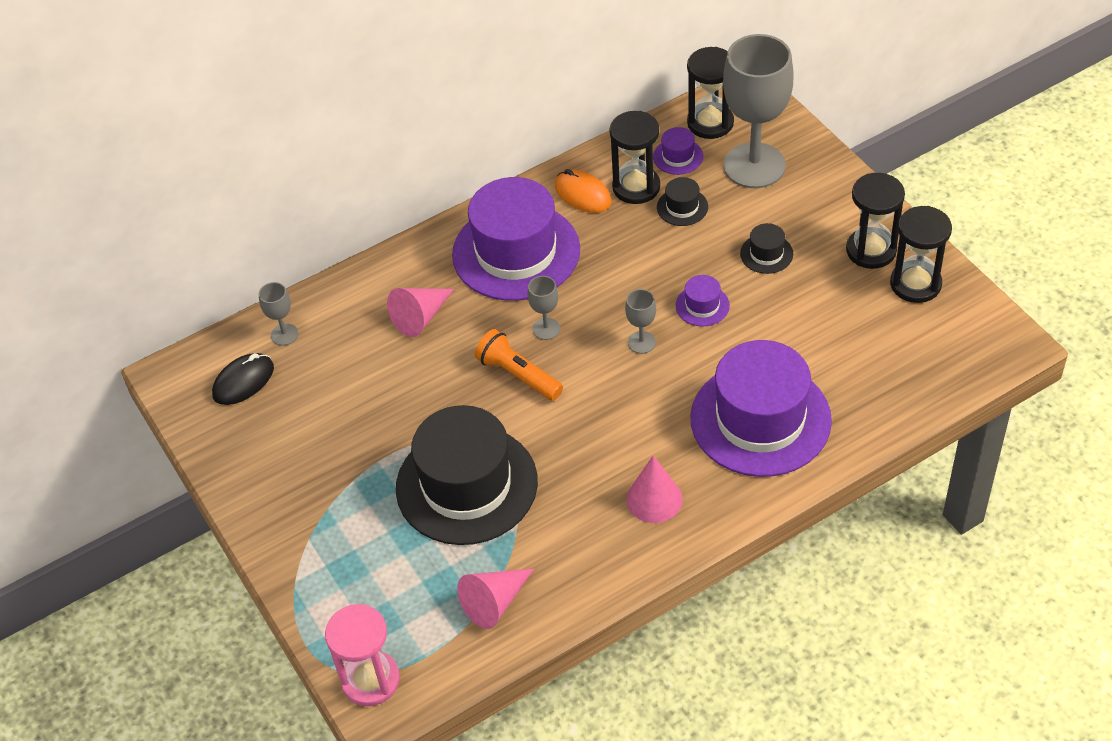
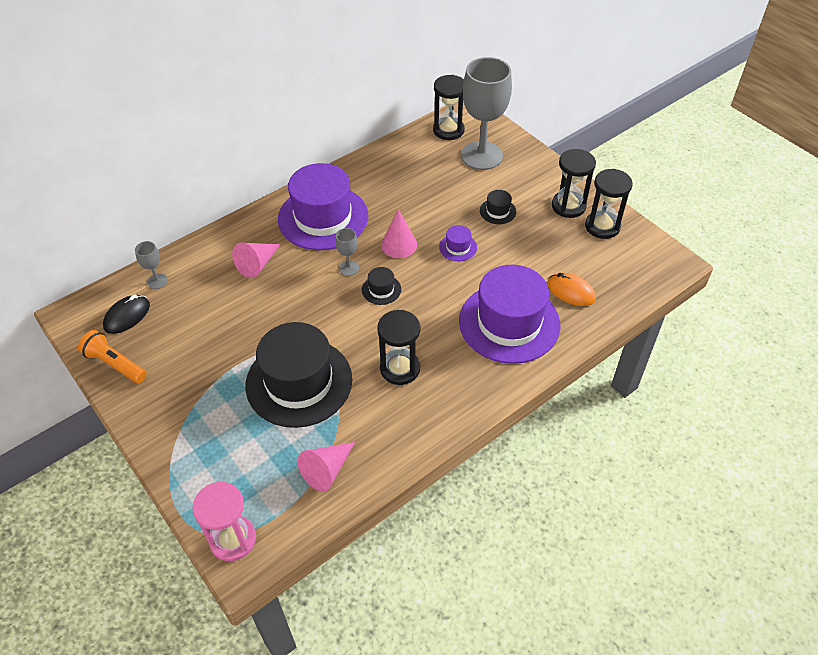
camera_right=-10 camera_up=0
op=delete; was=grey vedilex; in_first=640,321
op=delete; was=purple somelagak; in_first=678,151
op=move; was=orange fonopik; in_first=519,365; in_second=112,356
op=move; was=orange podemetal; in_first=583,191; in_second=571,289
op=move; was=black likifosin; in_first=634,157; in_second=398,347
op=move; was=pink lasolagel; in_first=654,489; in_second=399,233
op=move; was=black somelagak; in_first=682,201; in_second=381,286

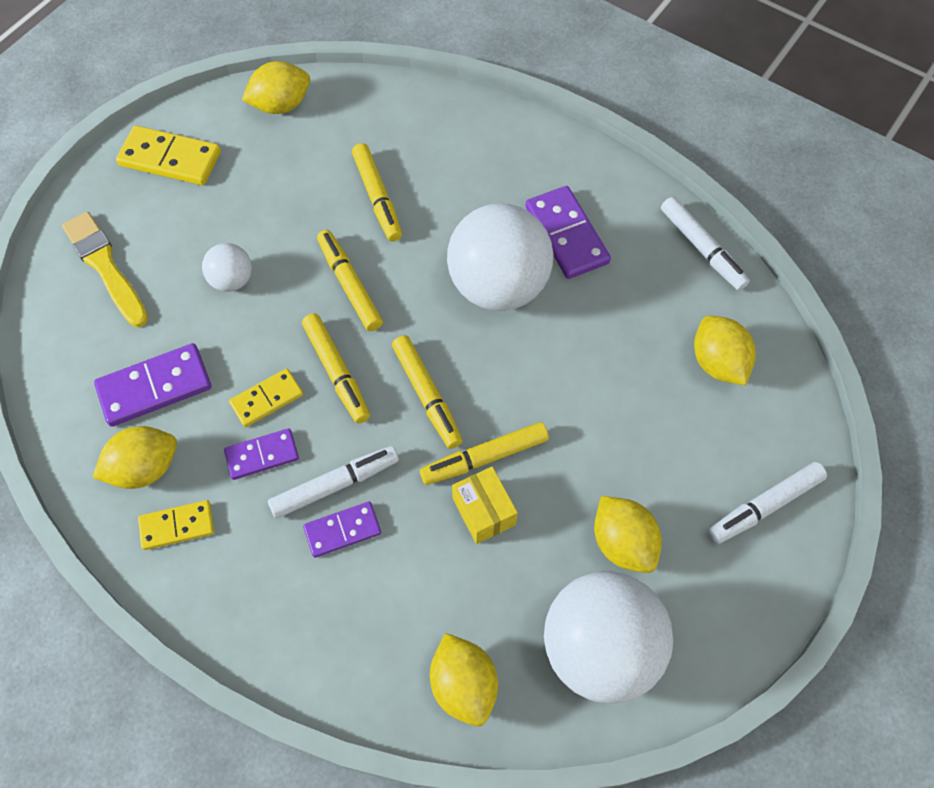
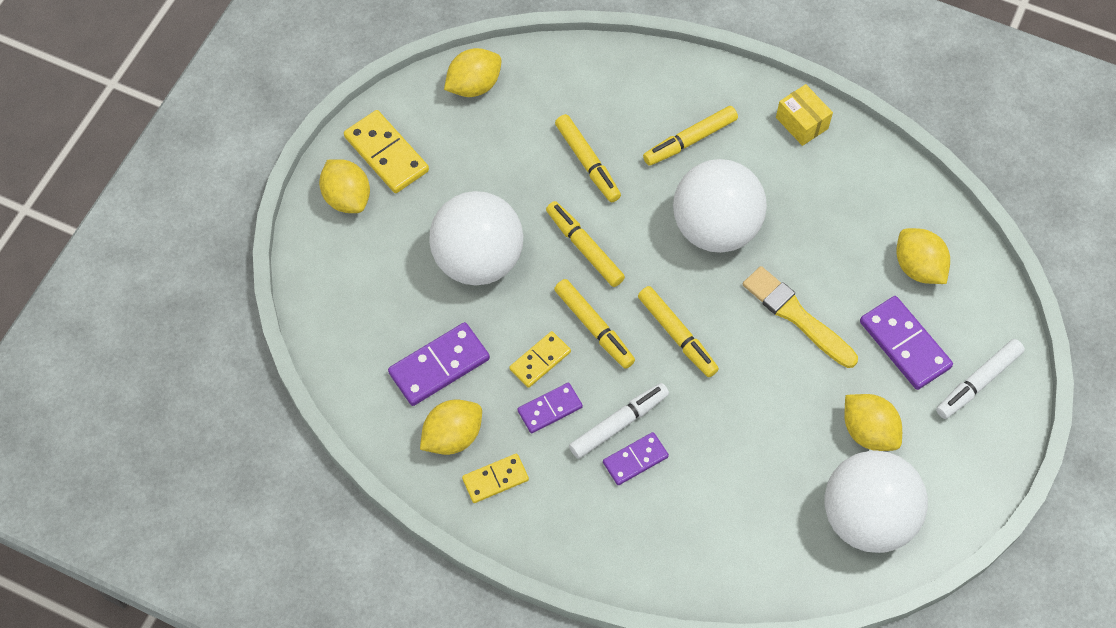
camera_right=-10 camera_up=0
op=delete; was=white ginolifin; in_first=705,244
op=move; was=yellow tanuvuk; in_first=105,269; in_second=800,317
op=move; was=yellow ginolifin; in_first=484,453; in_second=690,136
op=move; was=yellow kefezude; in_first=464,679; in_second=344,186
op=move; was=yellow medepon; in_first=485,505; in_second=804,115
op=move; was=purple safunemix; in_first=568,232; in_second=906,343
op=rotate; was=yellow safunemix; in_first=168,155; in_second=386,151; clockwise=45
op=resize; was=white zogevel; in_first=227,267; in_second=476,238; ratio=2.13

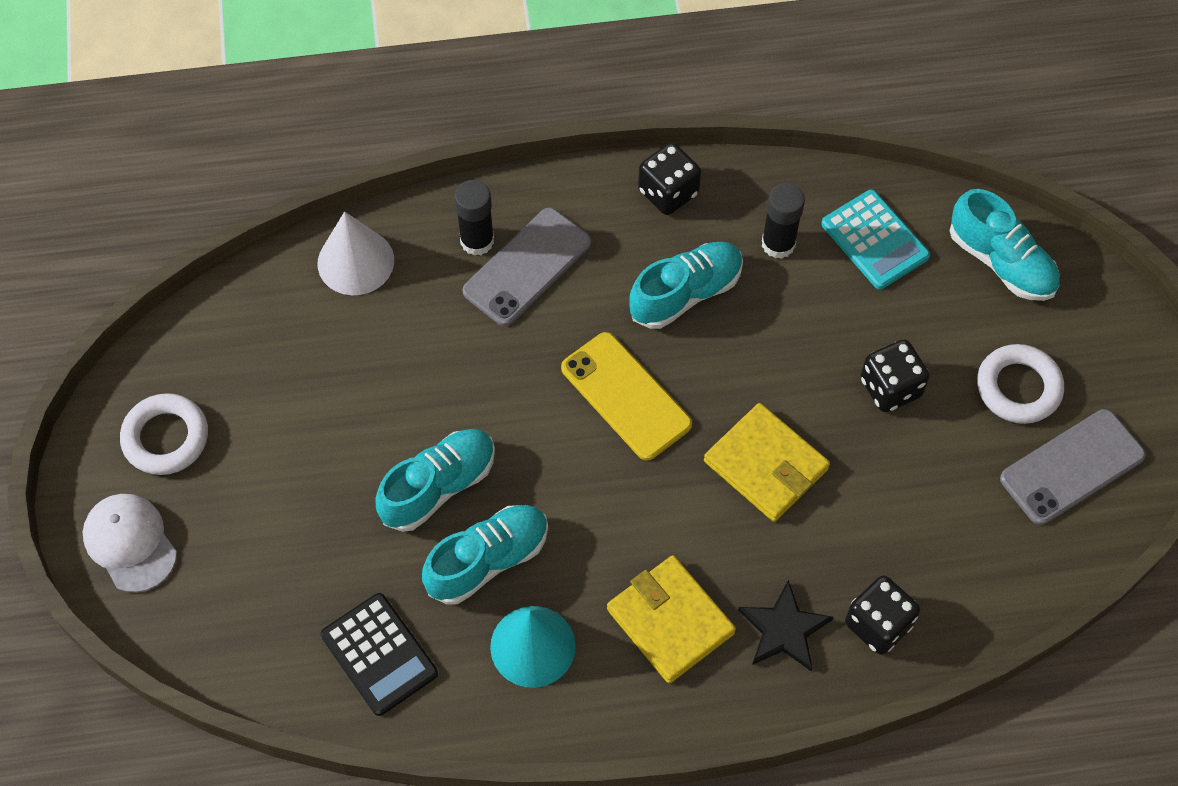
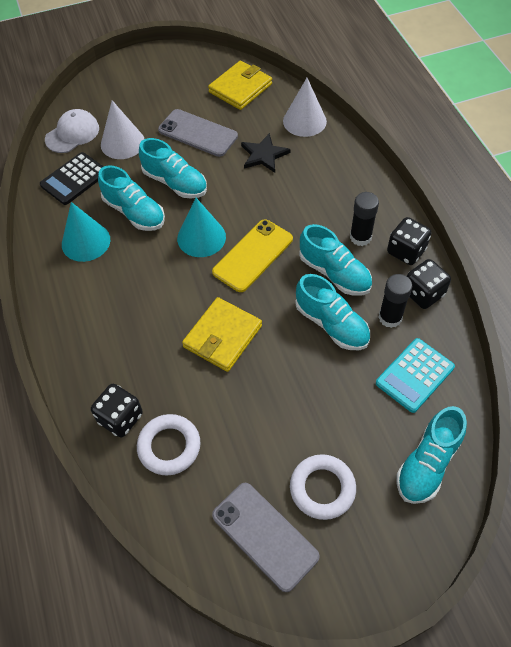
camera_right=80 camera_up=-5
op=insert; now=white lasolagel; in_second=122,129
op=insert; now=turquoise lasolagel; in_second=201,227
op=insert; now=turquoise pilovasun; in_second=332,312
op=move; was=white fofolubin; in_first=129,543; in_second=72,131
op=move; was=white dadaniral; in_first=164,434; in_second=169,444
op=move; was=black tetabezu; in_first=474,218; in_second=364,219
op=move; was=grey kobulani; in_first=527,267; in_second=198,133
op=move; was=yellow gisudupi; in_first=671,619; in_second=240,85
op=move; was=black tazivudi; in_first=786,625; in_second=266,153
op=move; was=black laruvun; in_first=895,375; in_second=429,284

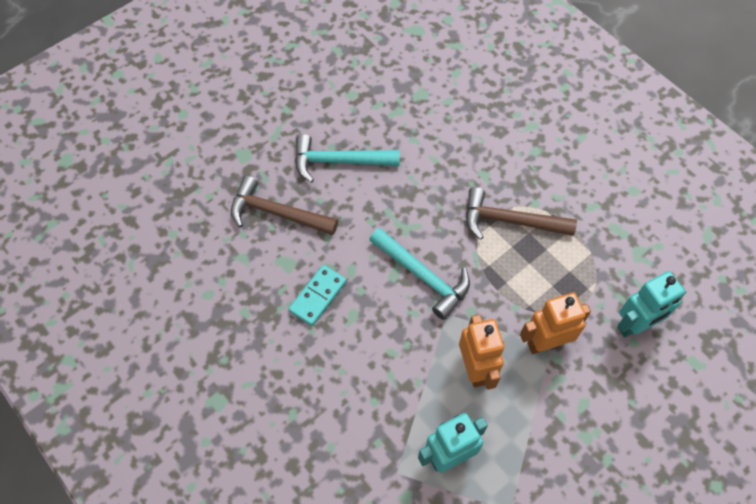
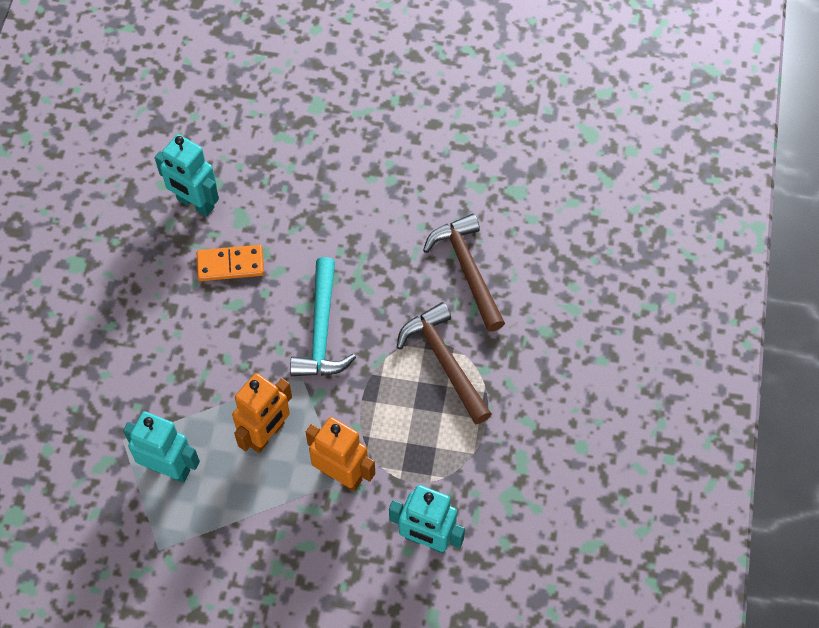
camera_right=50 camera_up=0
op=delete; was=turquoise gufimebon; in_first=347,158
op=insert; now=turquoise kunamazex; in_second=187,176
op=move; was=brown gufimebon; in_first=284,205; in_second=464,273
op=recolor; was=turquoise safunemix; now=orange safunemix; in_first=318,295; in_second=230,263

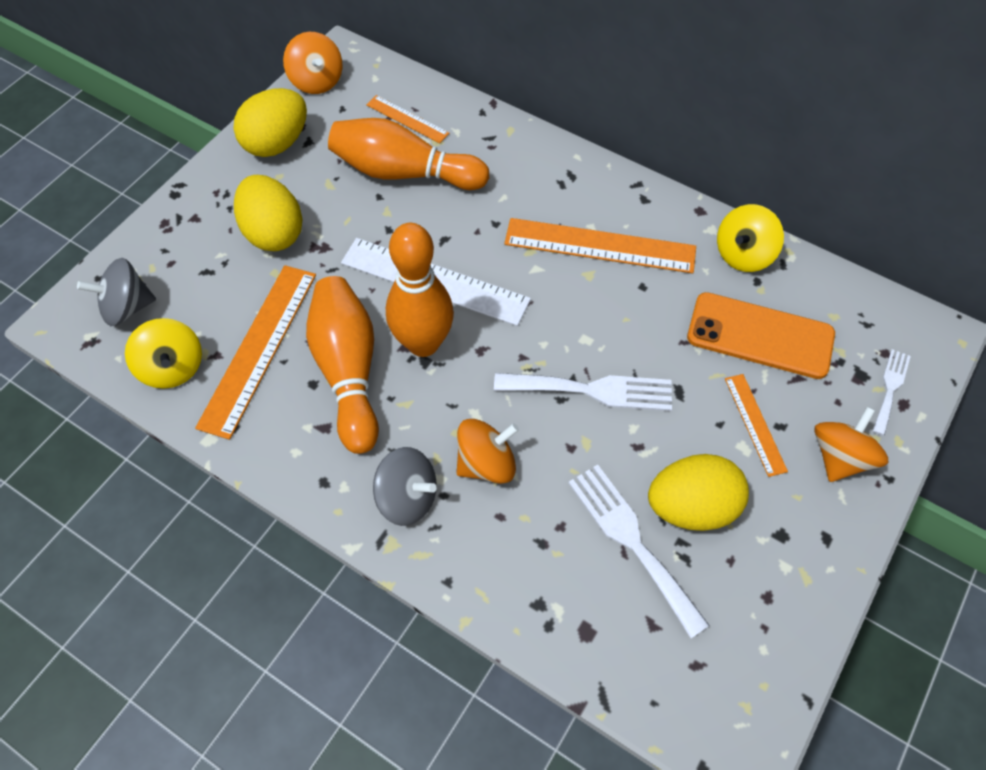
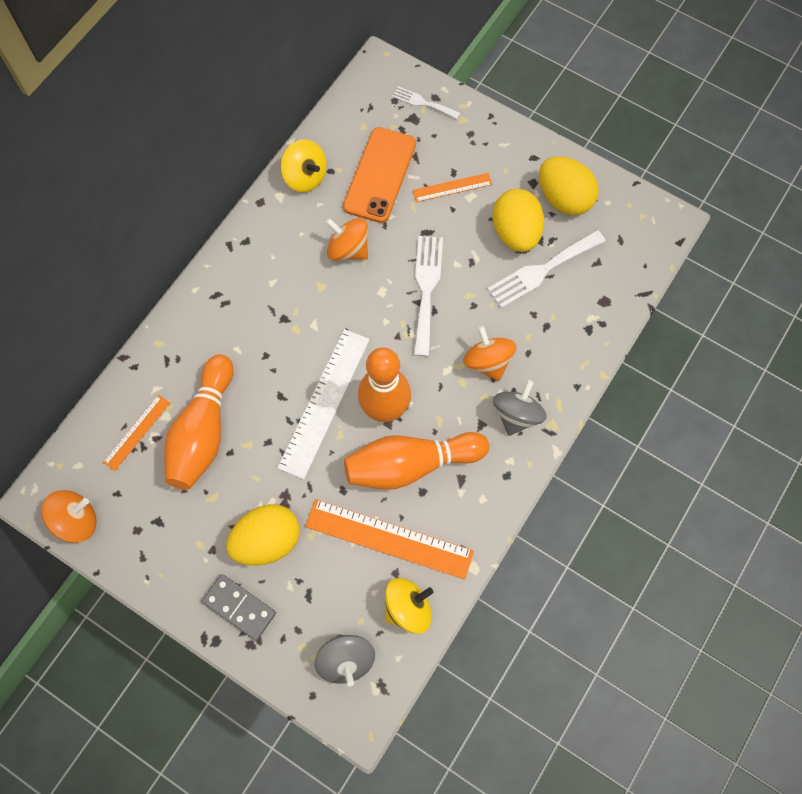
camera_right=-90 camera_up=10
op=delete; was=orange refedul; in_first=600,245
op=insert; now=grey safunemix; in_second=238,607
op=move; was=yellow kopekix; in_first=270,122; in_second=569,185
op=move; was=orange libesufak; in_first=851,444; in_second=346,239

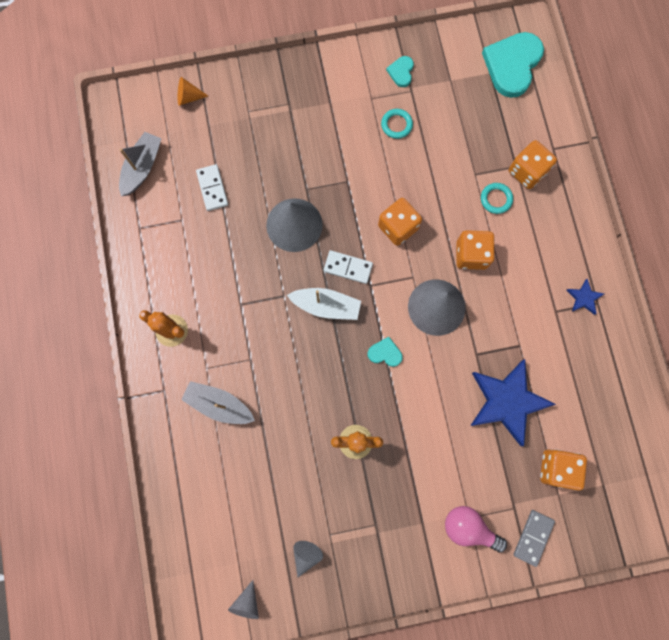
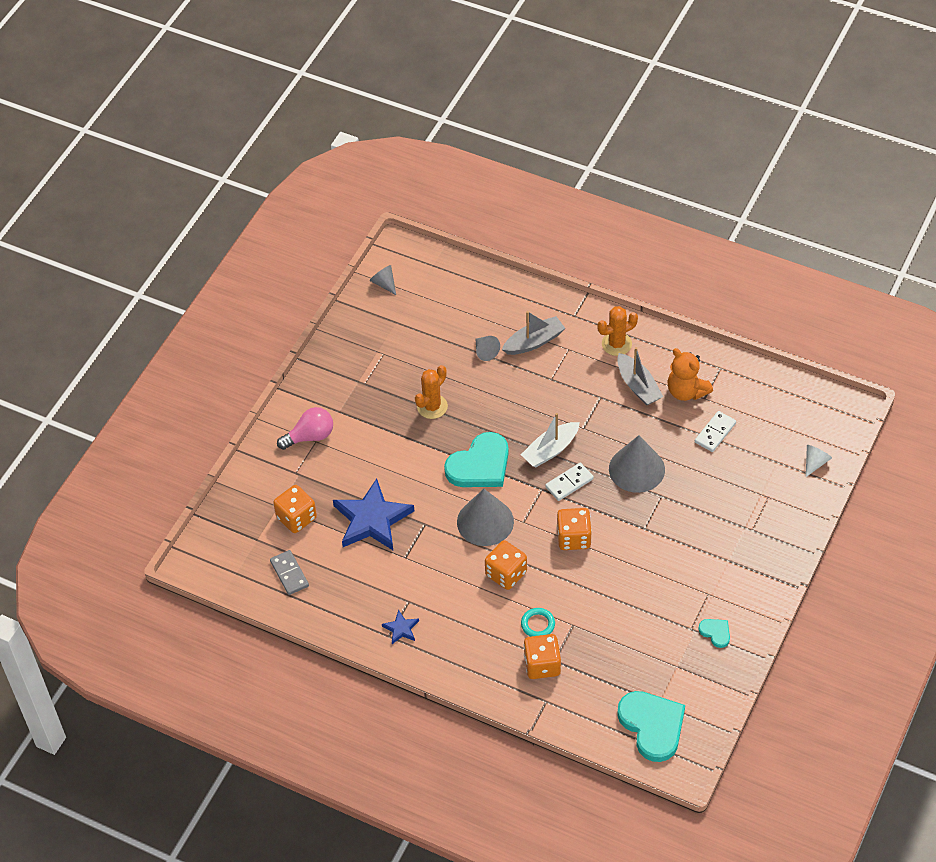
camera_right=130 camera_up=-25
op=delete; was=turquoise dadaniral; in_first=397,124
op=insert; now=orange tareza; in_second=690,374
op=move; was=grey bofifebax; in_first=140,164; in_second=640,376
op=move; was=grey lasolagel; in_first=308,559; in_second=488,348
op=move; was=grey safunemix; in_first=534,538; in_second=289,572
op=recolor; was=orange lasolagel; now=white lasolagel; in_first=193,91; in_second=819,461
op=rotate; was=white safunemix; in_first=212,187; in_second=715,431; clockwise=-75
op=resize; was=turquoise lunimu; in_first=385,352; in_second=476,459; ratio=2.15

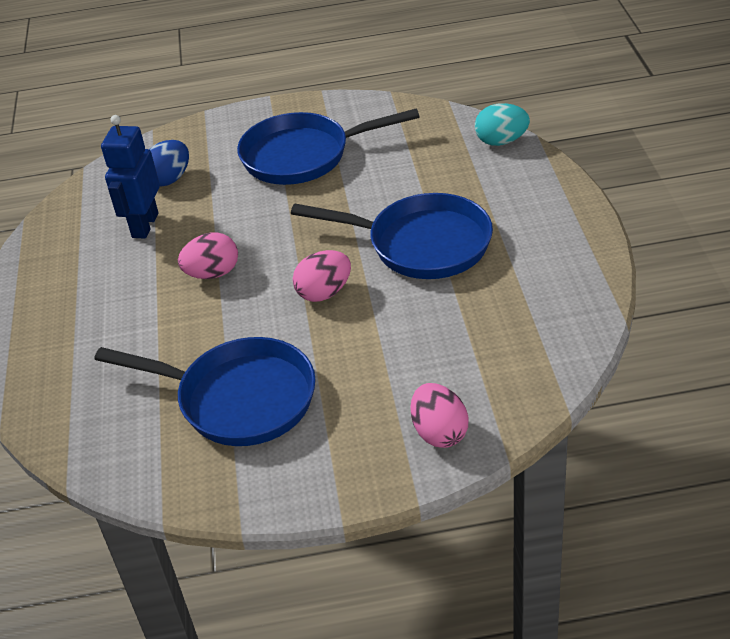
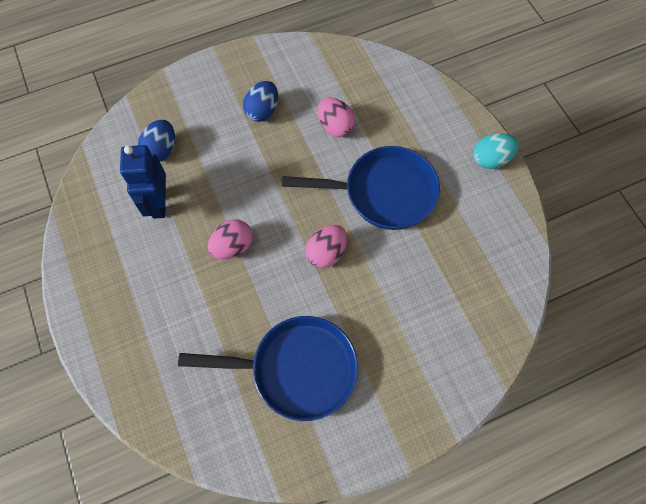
camera_right=-20 camera_up=25
op=move; was=pink kopekix; in_first=439,415; in_second=336,117
op=move; was=turquoise kopekix; in_first=502,124; in_second=496,151
op=replace; was=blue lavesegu; now=blue kopekix; in_first=328,146; in_second=260,101

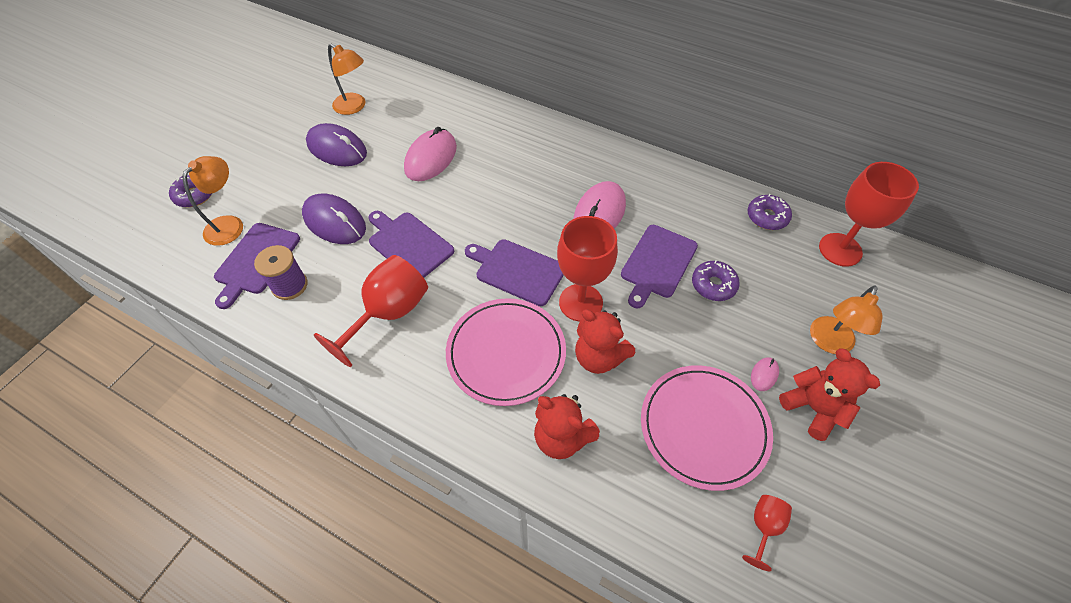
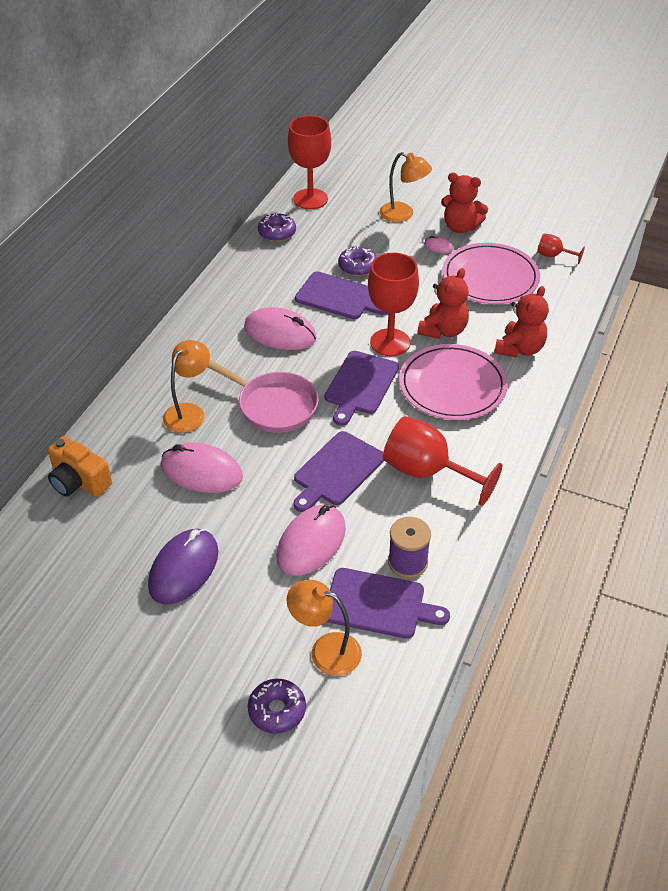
camera_right=-95 camera_up=-10
op=insert; now=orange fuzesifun; in_second=80,466
op=insert; now=pink lavesegu; in_second=263,396
op=move; was=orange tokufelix; in_first=346,79; in_second=186,386
op=recolor; was=purple podemetal; now=pink podemetal; in_first=334,219; in_second=311,540
op=rotate; was=red tareza; in_first=829,394; in_second=464,202; clockwise=-120

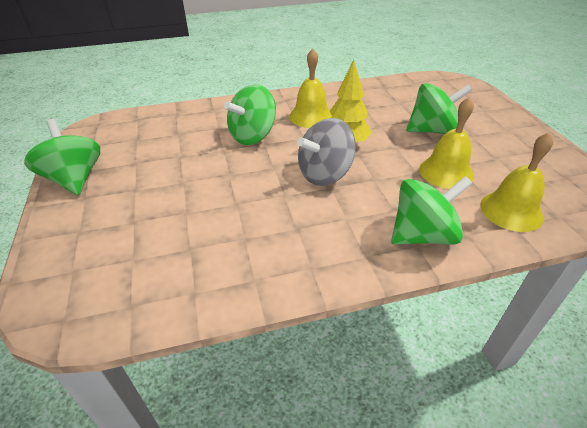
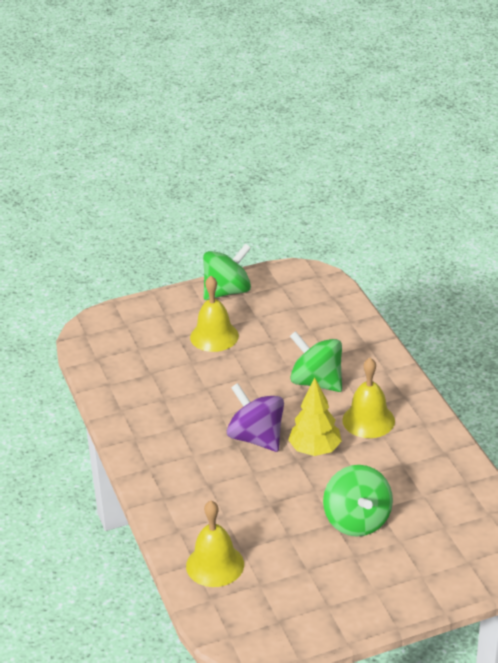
camera_right=85 camera_up=-5
op=delete; was=green libesufak; in_first=432,210
op=move; was=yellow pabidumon; in_first=446,143; in_second=214,314
op=recolor; was=grey libesufak; now=purple libesufak; in_first=326,152; in_second=255,417

